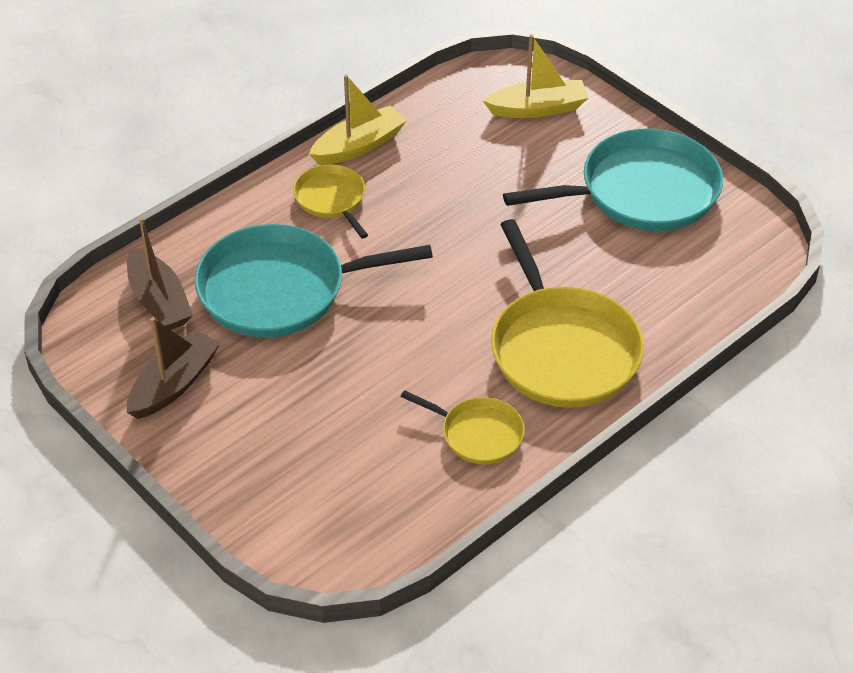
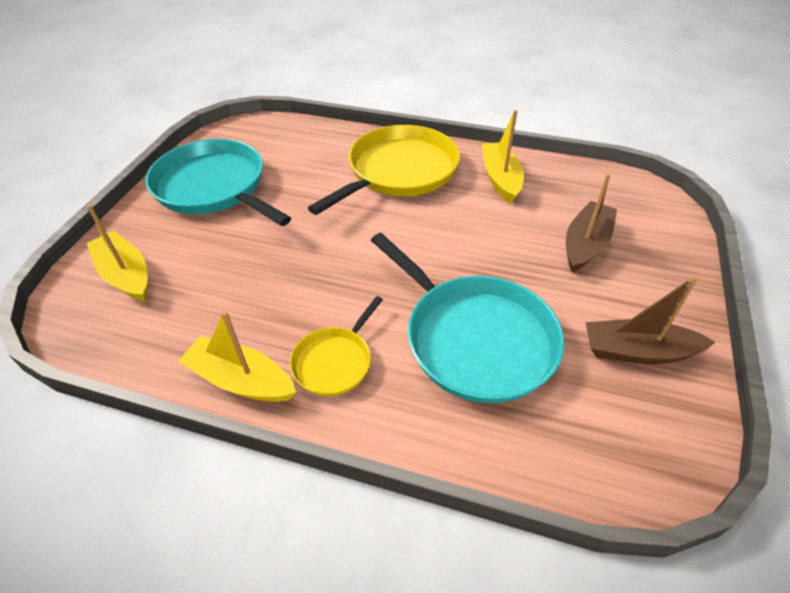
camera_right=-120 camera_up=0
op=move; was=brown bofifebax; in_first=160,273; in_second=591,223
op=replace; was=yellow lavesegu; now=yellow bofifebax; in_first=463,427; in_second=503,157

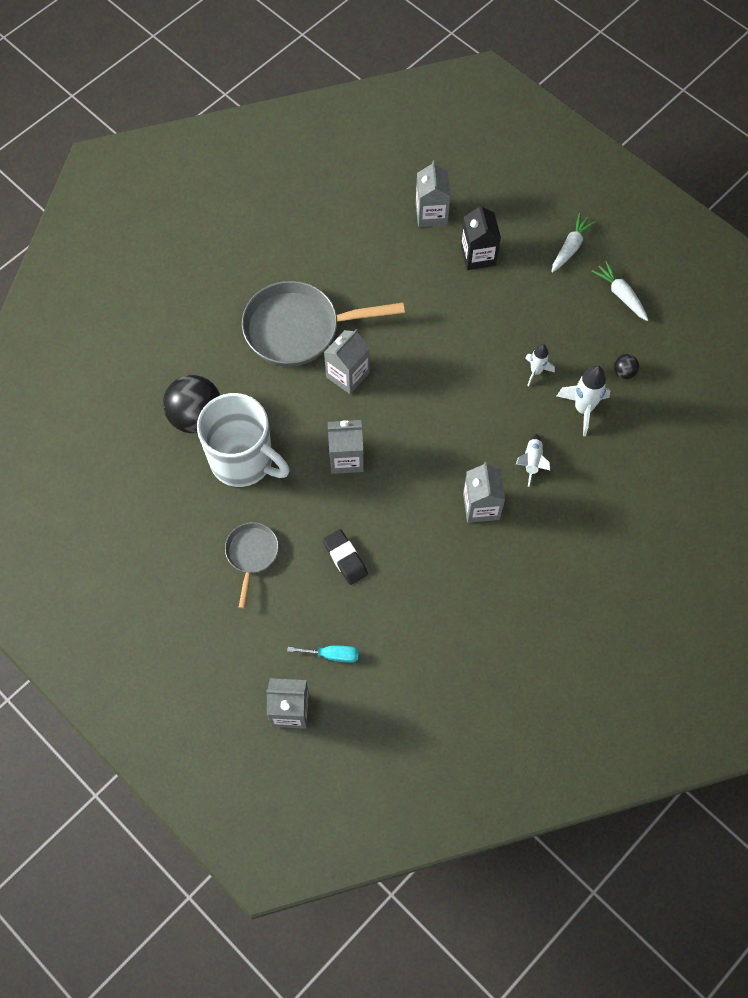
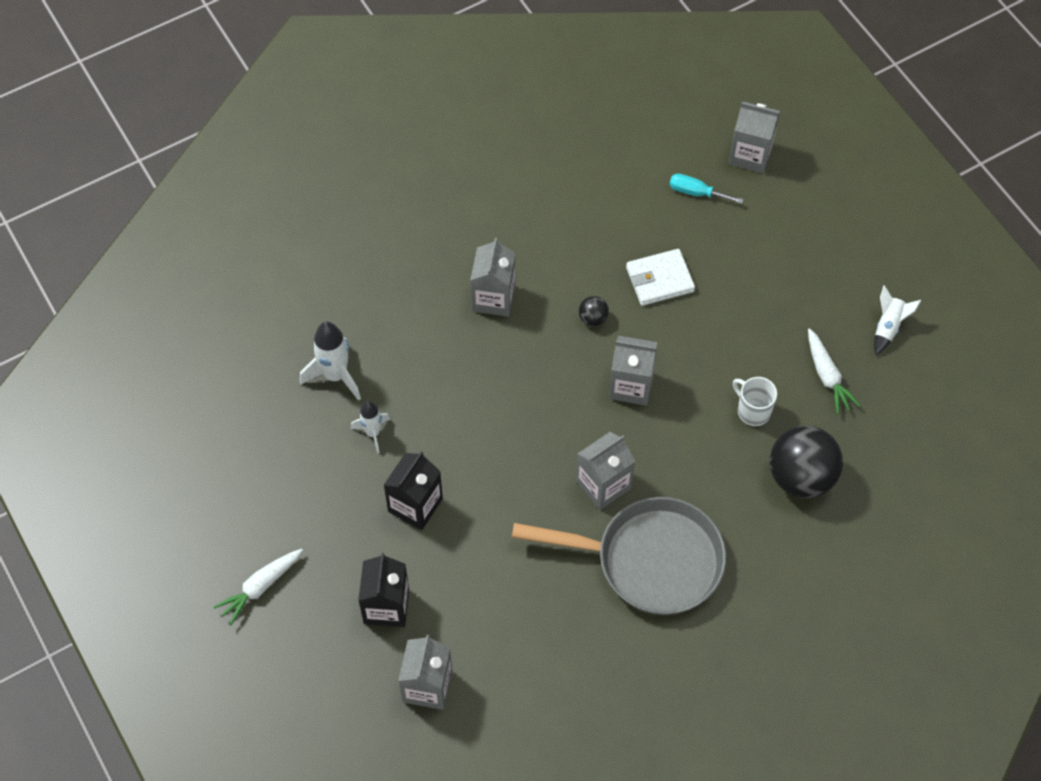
camera_right=-165 camera_up=-5
op=delete; was=grey lavesegu; in_first=252,565
op=insert; now=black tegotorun; in_second=413,490
op=move; was=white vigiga; in_first=533,460; in_second=898,320
op=move; was=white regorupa; in_first=619,291; in_second=834,371
op=move; was=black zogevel; in_first=626,366; in_second=594,311
op=replace; was=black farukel; now=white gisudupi; in_first=345,557; in_second=660,277
op=resize; was=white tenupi; in_first=243,440; in_second=755,401; ratio=0.44

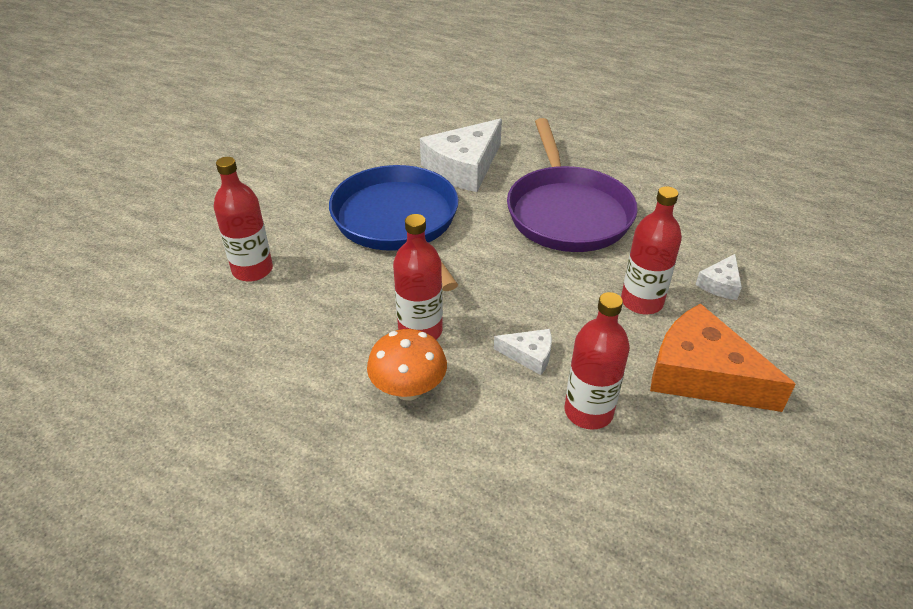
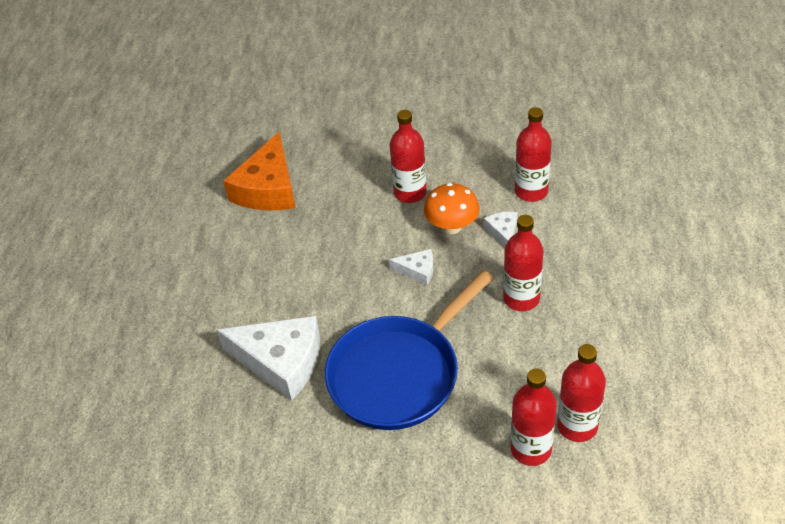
camera_right=-110 camera_up=5
op=delete; was=purple lavesegu; in_first=572,185
op=insert; now=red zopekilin; in_second=581,393
op=move; was=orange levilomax; in_first=407,365; in_second=452,208
op=move; was=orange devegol; in_first=723,357; in_second=259,171
op=move; was=white devegol; in_first=718,277; in_second=411,267

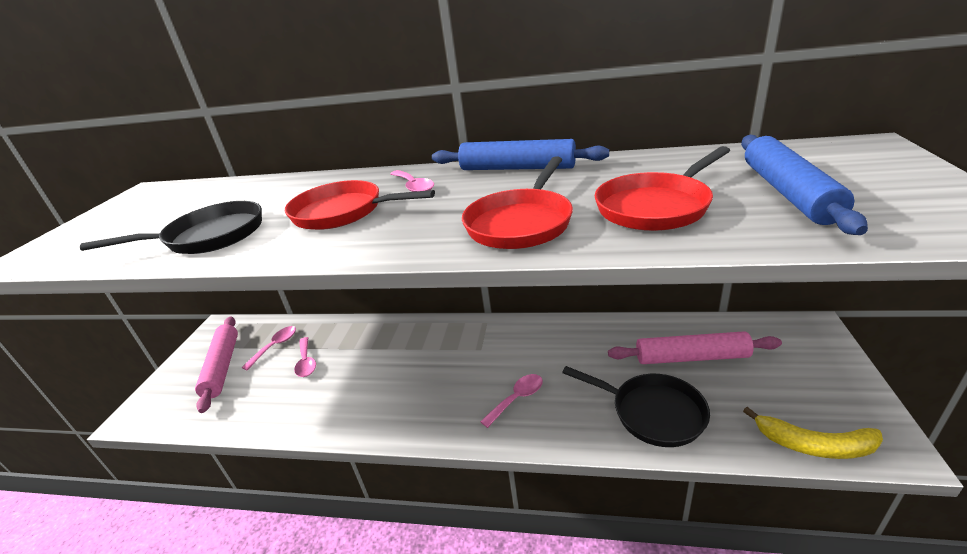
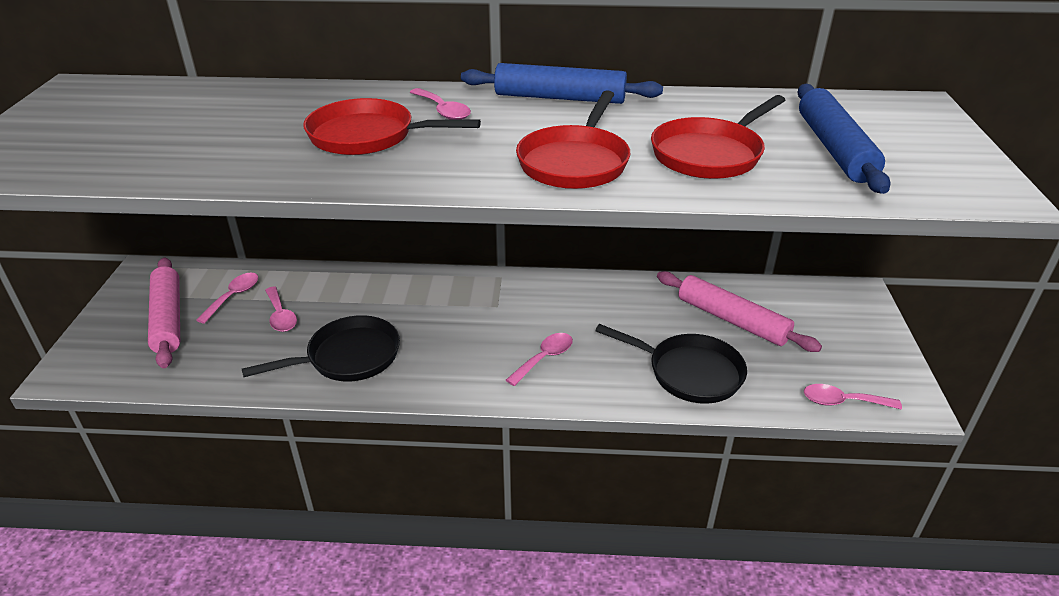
camera_right=-10 camera_up=5
op=move; was=black lavesegu; in_first=171,227; in_second=321,348
op=replace; was=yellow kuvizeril; now=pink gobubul; in_first=813,433; in_second=853,396
op=rotate; was=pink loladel; in_first=695,347; in_second=739,311; clockwise=45

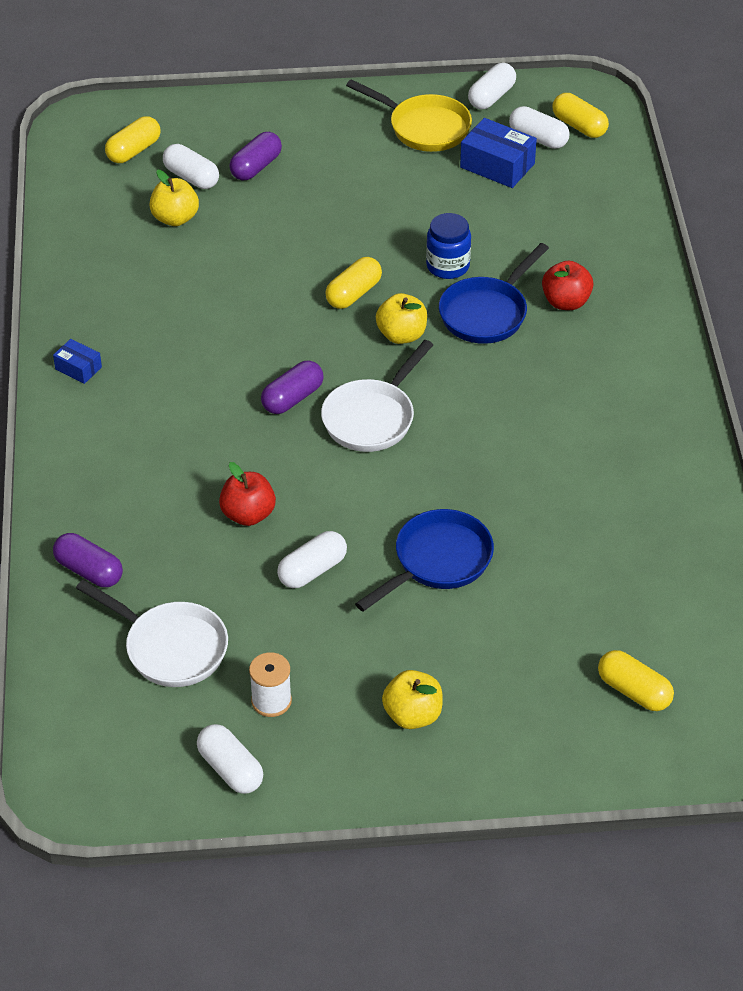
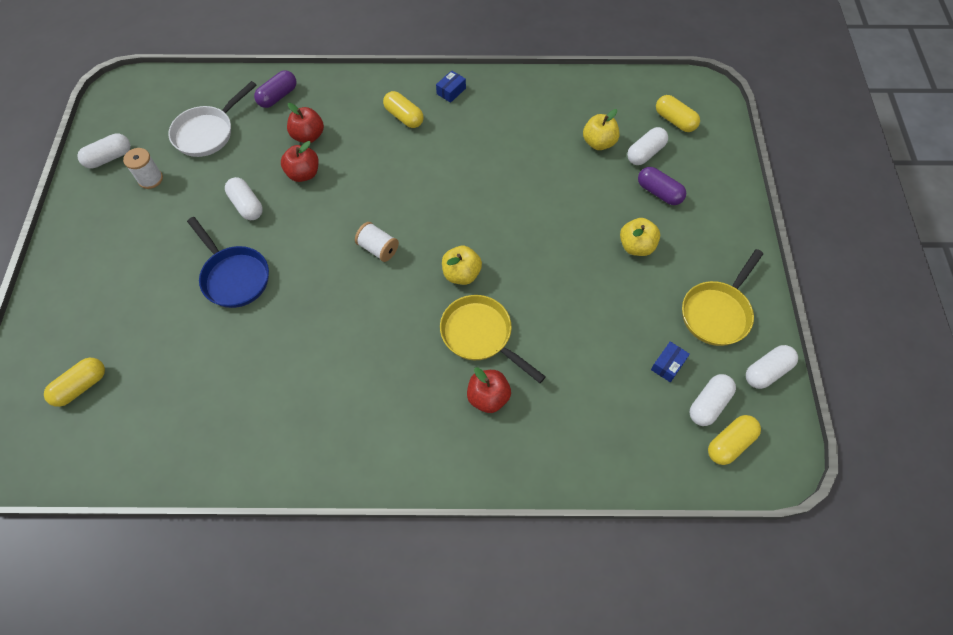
camera_right=95 camera_up=15
op=delete; was=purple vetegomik; in_first=292,387
op=delete; was=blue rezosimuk; in_first=448,246
op=insert; now=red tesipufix; in_second=305,123
op=move; was=yellow vetegomik; in_first=353,283; in_second=403,109
op=move; was=yellow tesipufix; in_first=412,699; in_second=640,237
op=replace; was=white lavesegu; now=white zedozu; in_first=377,396; in_second=377,242
op=recolor; was=blue lavesegu; now=yellow lavesegu; in_first=494,293; in_second=493,339
op=rotate; was=white vetegomik; in_first=492,86; in_second=772,367; clockwise=-75
op=resize; was=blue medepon; in_first=498,153; in_second=670,361; ratio=0.56

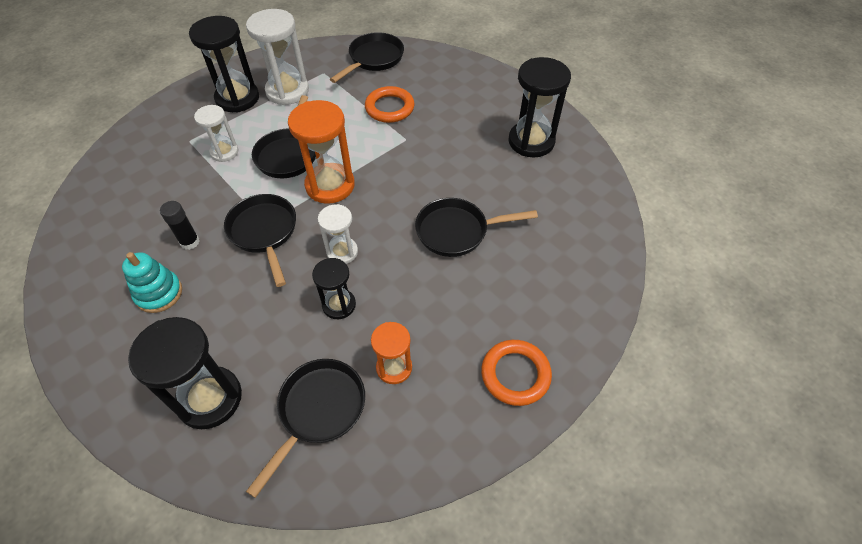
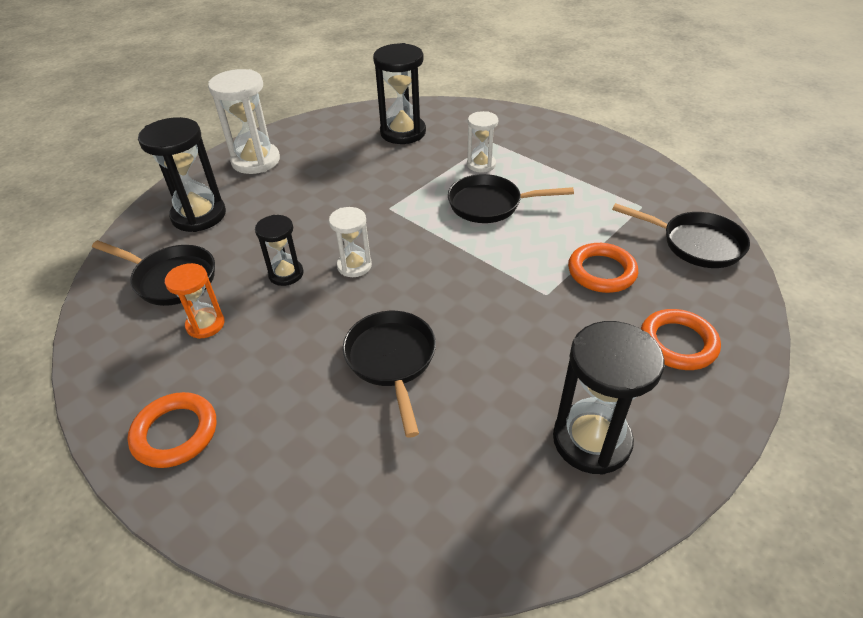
camera_right=85 camera_up=-10
op=delete; was=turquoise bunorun; in_first=152,282
op=delete; was=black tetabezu; in_first=179,225
op=delete; was=black lavesegu; in_first=260,240
op=delete; was=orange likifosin; in_first=321,152
op=insert; now=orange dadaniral; in_second=681,339
op=move; was=black likifosin; in_first=224,64; in_second=399,93
op=move; was=white likifosin; in_first=277,57; in_second=244,121

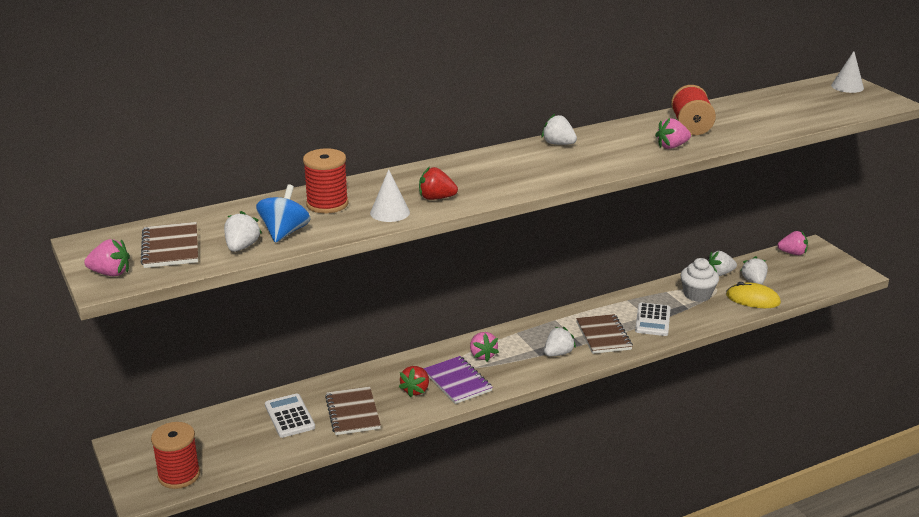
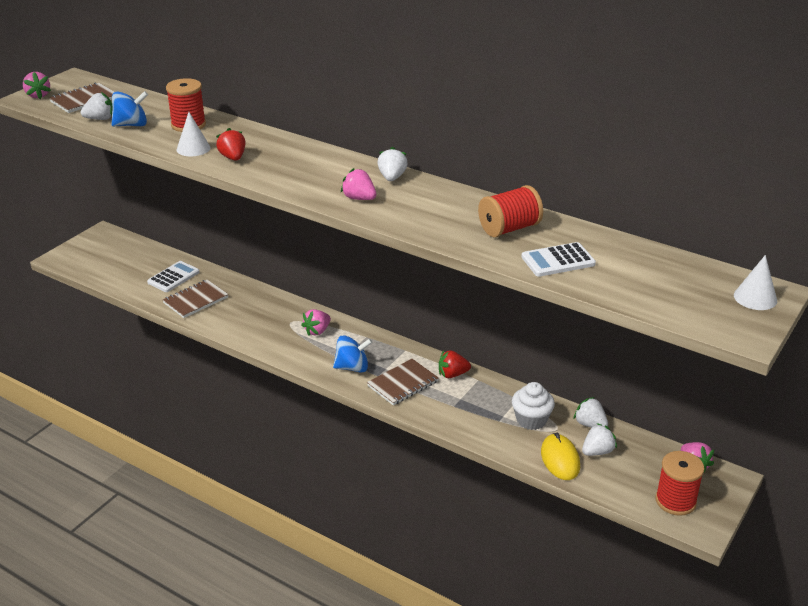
camera_right=60 camera_up=5
op=delete; was=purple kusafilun; in_first=458,380
op=move; was=red zedozu; in_first=175,455; in_second=679,483
op=move; was=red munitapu; in_first=414,381; in_second=455,364
op=move; was=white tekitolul; in_first=653,319; in_second=558,259
op=move; was=pink munitapu; in_first=673,133; in_second=358,184
op=replace; was=white munitapu; now=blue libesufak; in_first=560,341; in_second=352,354

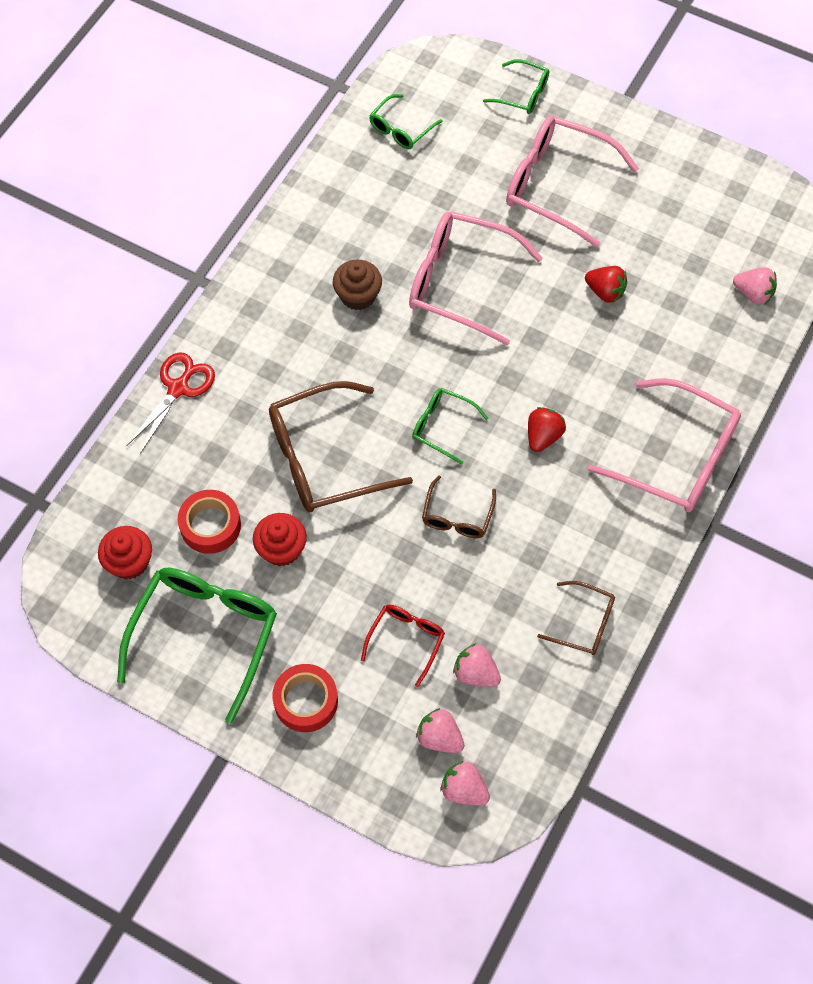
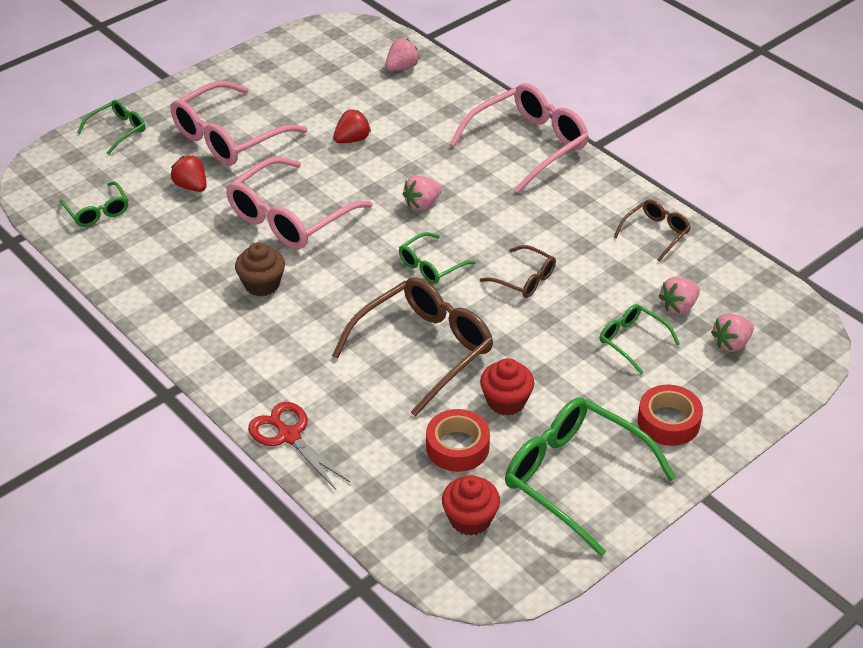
camera_right=-70 camera_up=-20
op=move; was=pink munitapu; in_first=465,783; in_second=422,193
op=move; was=red munitapu; in_first=547,429; in_second=189,173
op=recolor; was=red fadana; now=green fadana; in_first=403,645; in_second=640,339
op=rotate; was=brown fadana; in_first=341,446; in_second=412,347; clockwise=-135

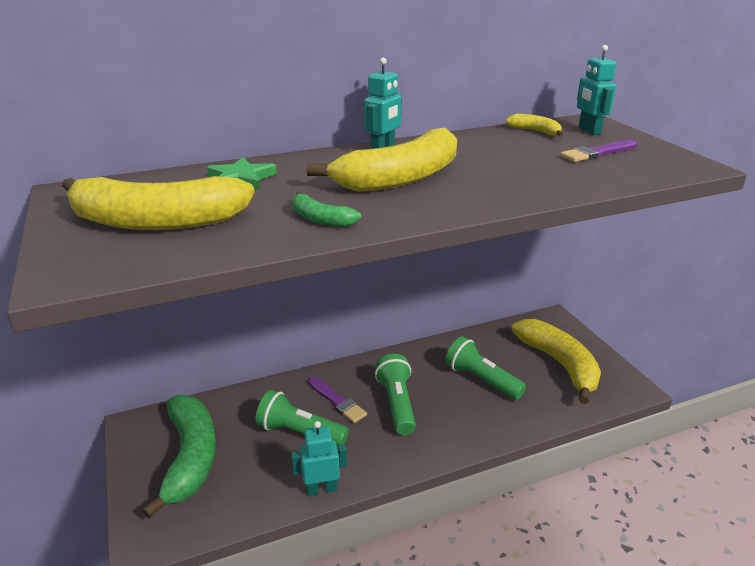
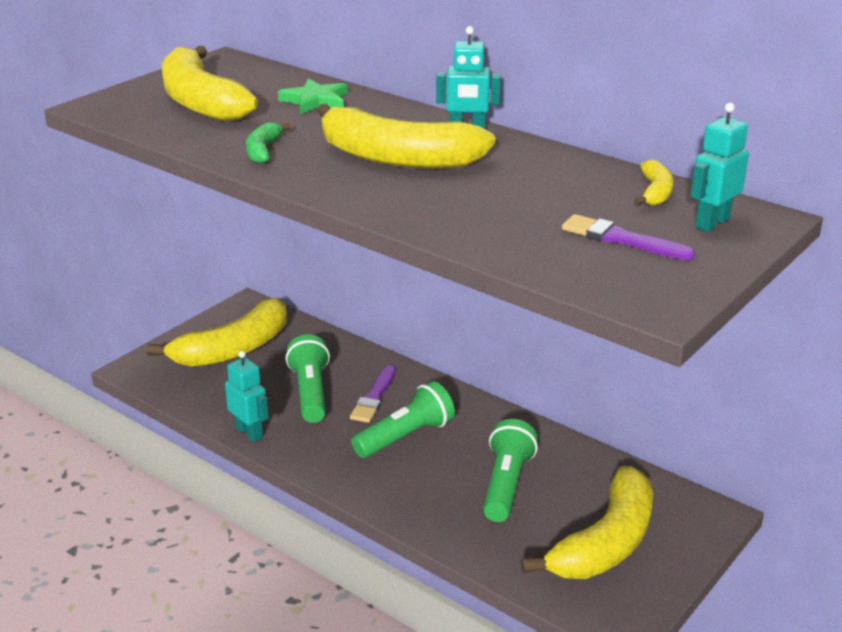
camera_right=60 camera_up=0
op=recolor; was=green kuvizeril; now=yellow kuvizeril; in_first=179,456; in_second=216,332

